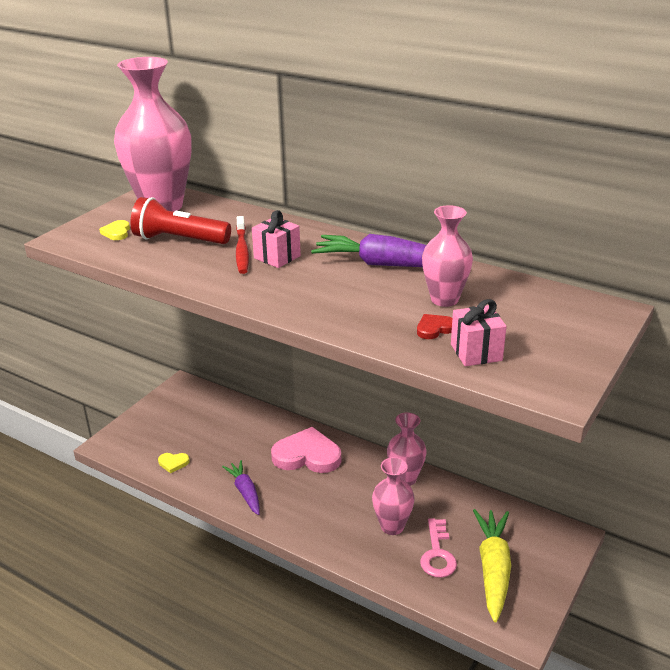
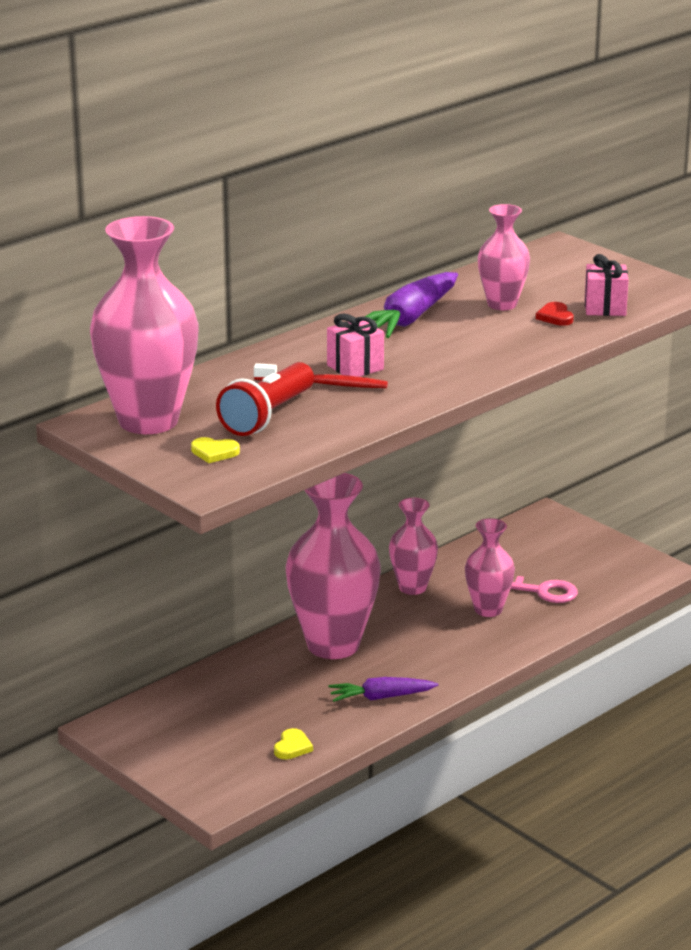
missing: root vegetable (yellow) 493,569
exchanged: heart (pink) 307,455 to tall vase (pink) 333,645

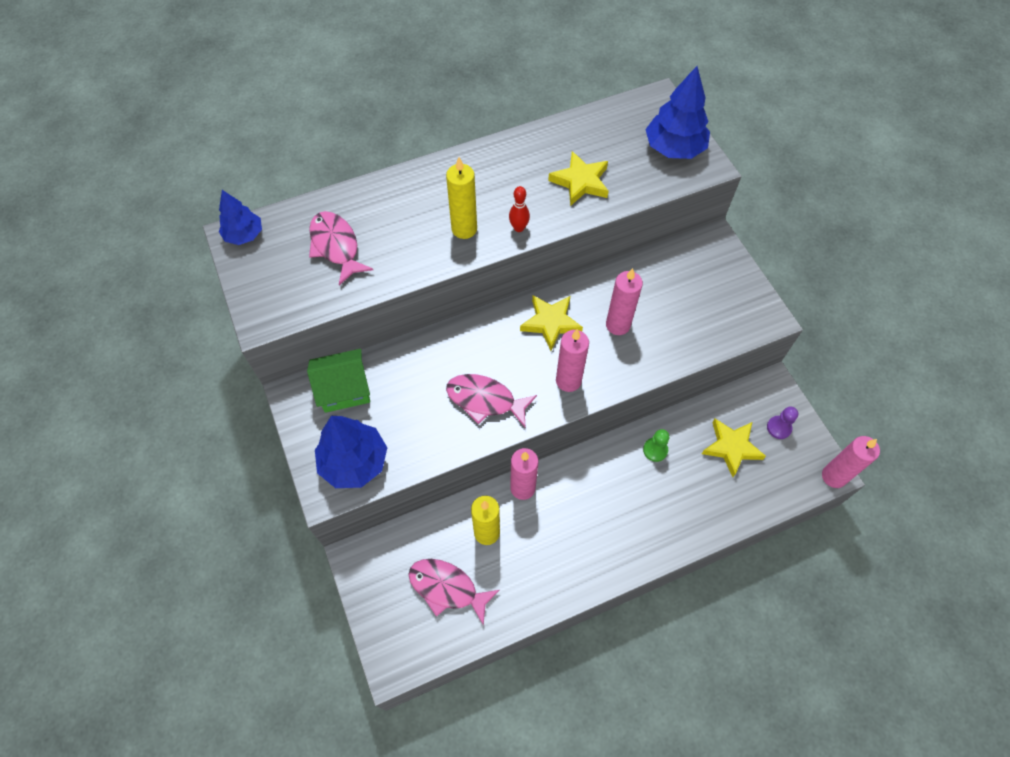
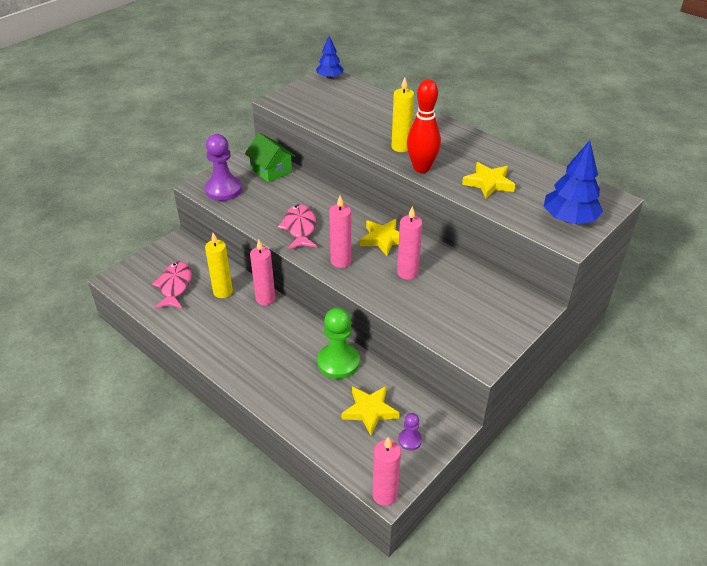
missing: fish figure (pink) 336,246
exchanged: tree (royal blue) 354,462 to pawn (violet) 223,190
size: tenpin (crimson) 519,228 = 421,168 x2.06; pawn (green) 655,450 = 338,362 x1.97

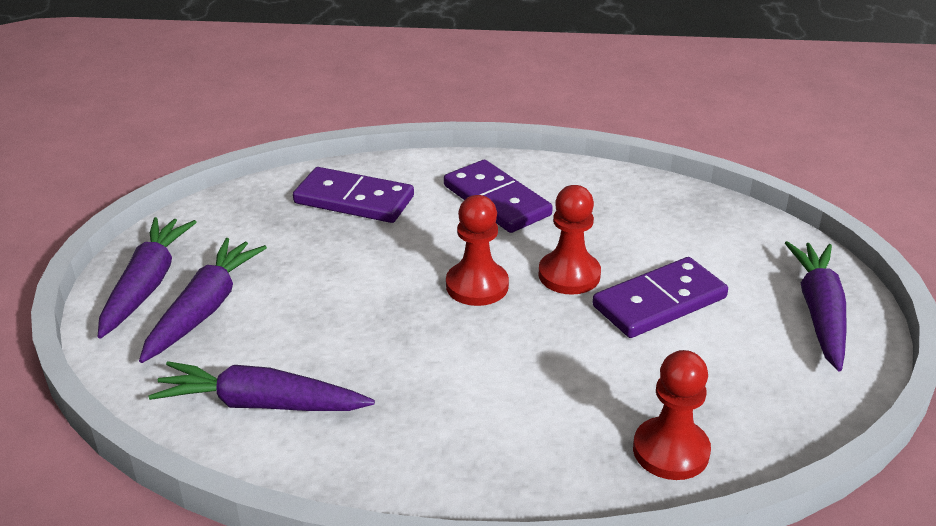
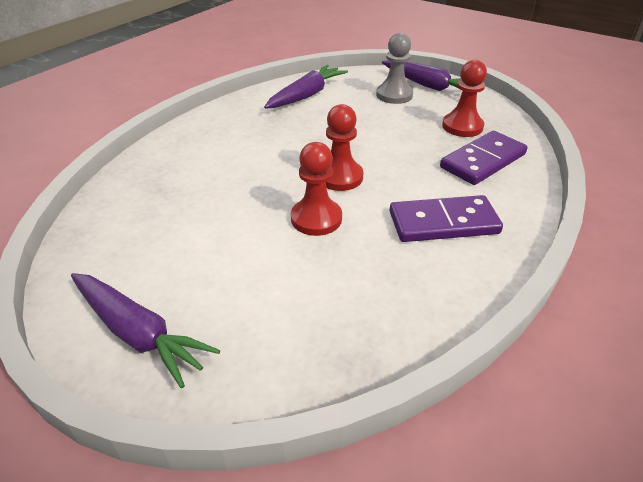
missing: domino (violet) 659,302
relocated: pawn (crimson) 671,451 to 462,126
exchanged: root vegetable (violet) 204,309 to pawn (grey) 394,95

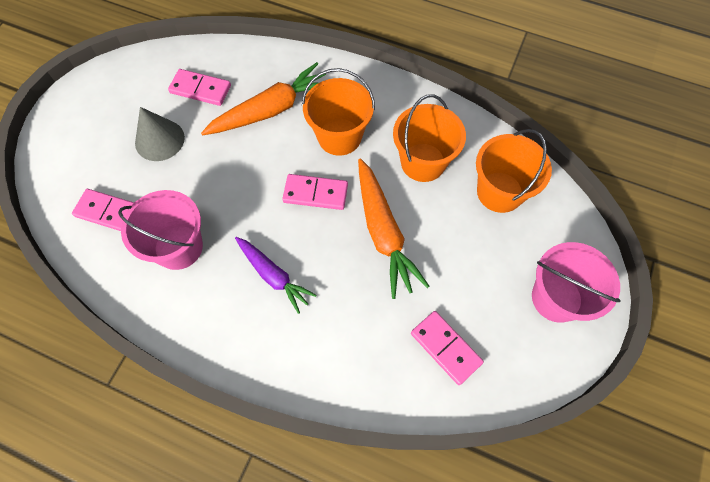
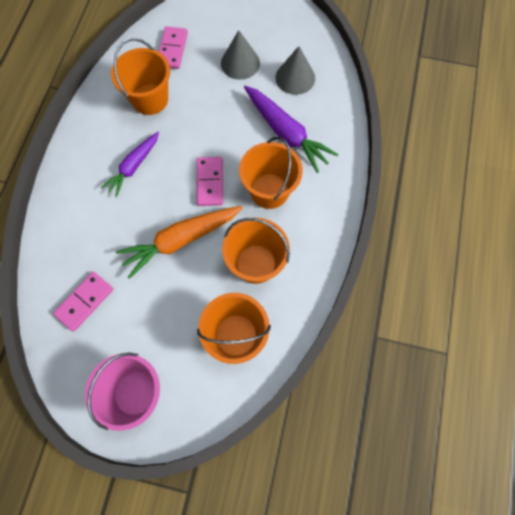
exchanged: domino (pink) 200,89 to solid cone (grey) 295,78
colour: pail (pink) 178,247 to pail (orange) 150,99; root vegetable (orange) 271,110 to root vegetable (violet) 286,133

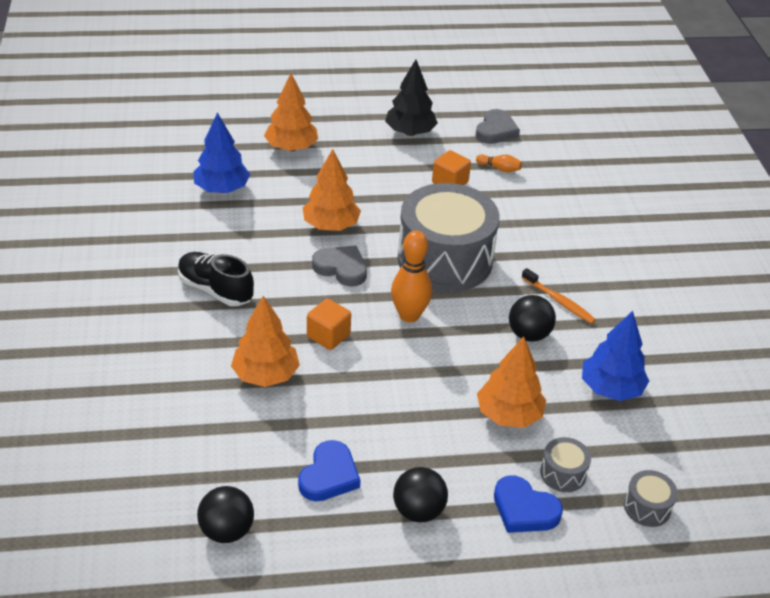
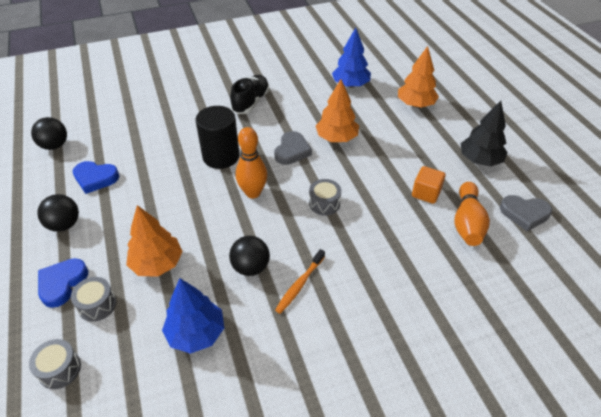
missing: tree (orange) 265,375
exchanged: solid cube (orange) 328,336 to cylinder (jet-black) 221,156
size: snare drum (grey) 445,259 = 324,203 x0.40; tenpin (orange) 499,168 = 467,223 x1.97

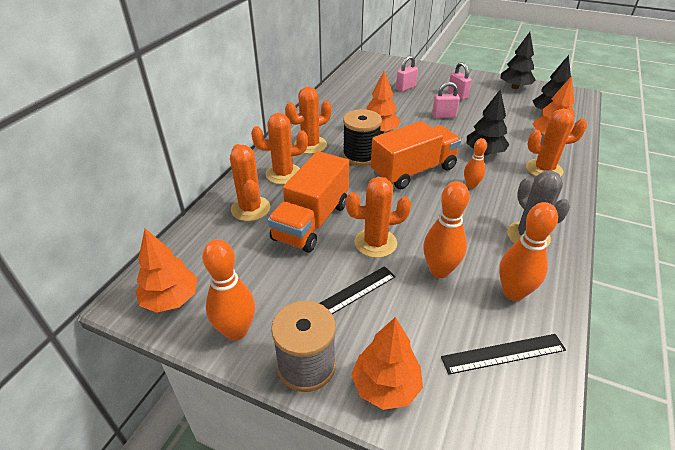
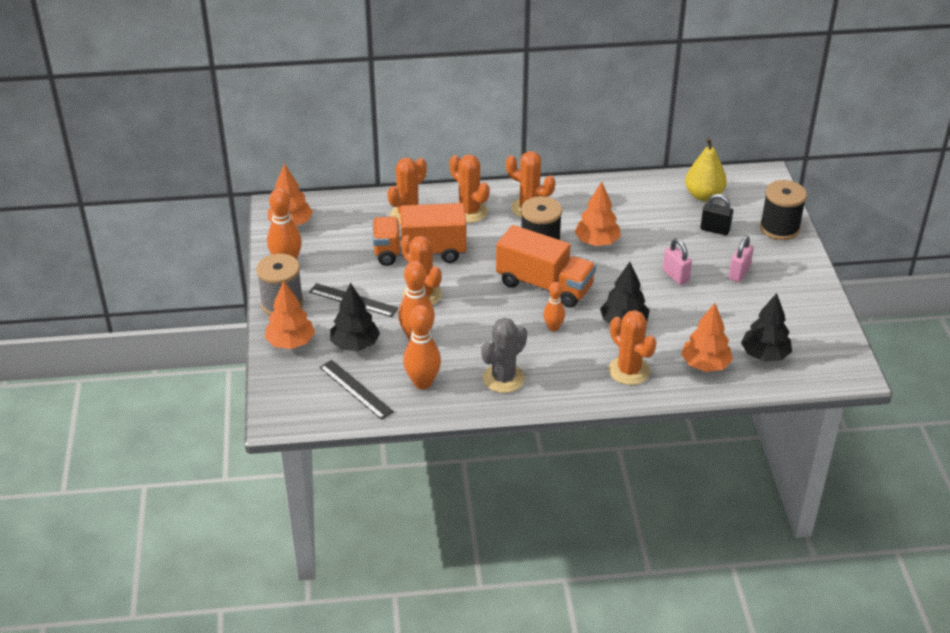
appeared: toy pear (yellow) 703,195; bobbin (jet-black) 779,228
relocated: tree (jet-black) 514,87 to 355,345
colour: lock (pink) 405,88 to lock (jet-black) 715,230

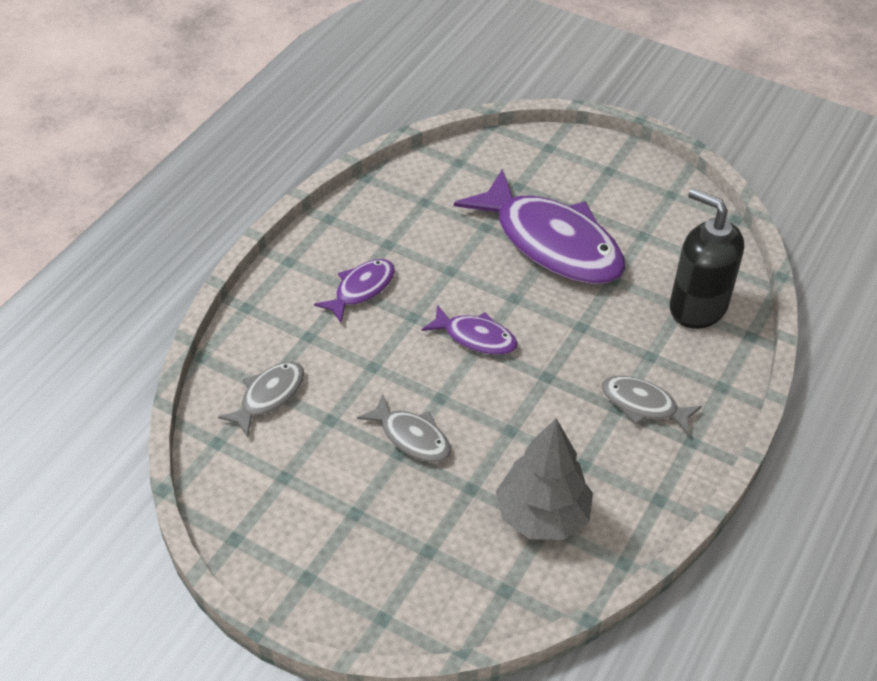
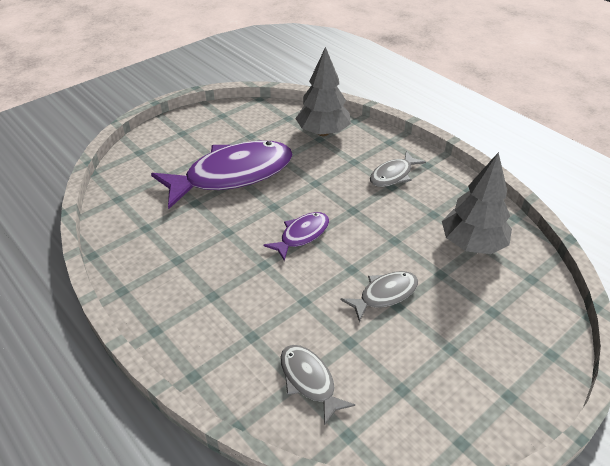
missing: fish figure (violet) 361,289
exchanged: soap dispenser (jet-black) 697,307 to tree (grey) 323,132

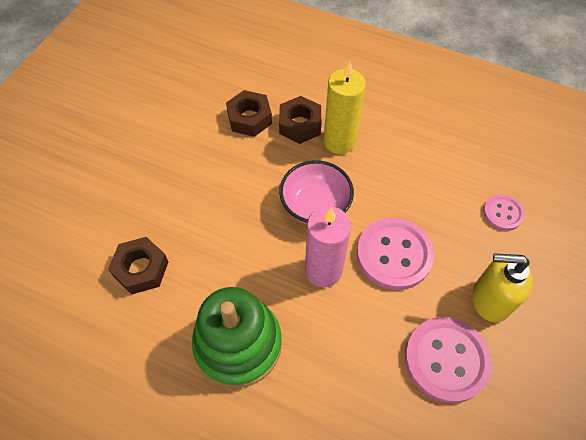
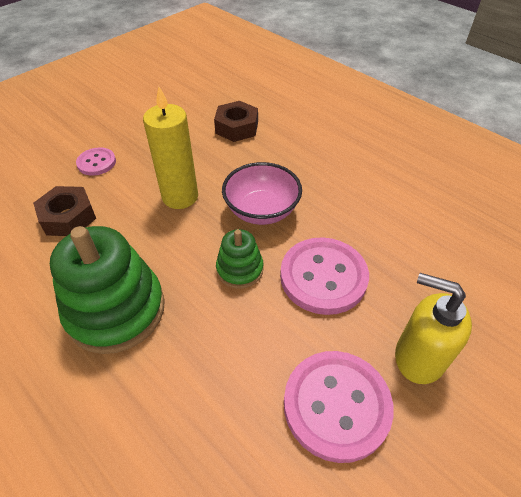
missing: hex nut (brown) 300,125
relocated: candle (yellow) 339,141 to 180,197; shirt button (pink) 502,213 to 96,163
exchanged: candle (pink) 323,270 to stacking toy (green) 240,269

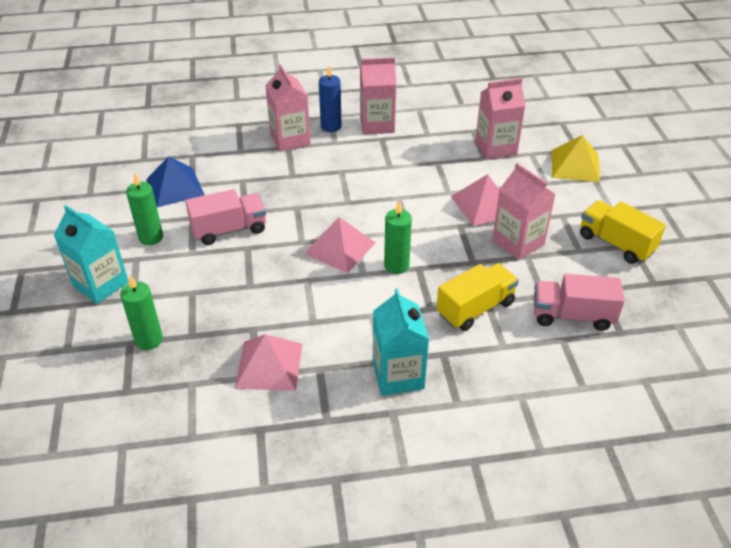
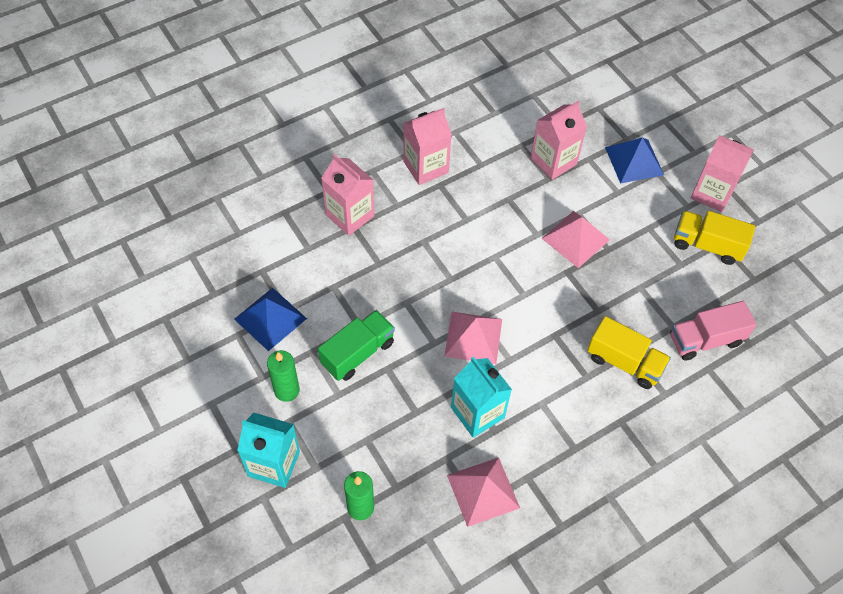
missing: candle (royal blue) 331,126; candle (green) 396,265
relocated: juice carton (aqua) 398,375 to 477,412; juice carton (pink) 518,242 to 712,193
colour: truck (pink) 229,230 to truck (green) 357,353; pyramid (yellow) 575,165 to pyramid (royal blue) 634,161
spun: truck (yellow) 475,308 = 624,362 90 degrees clockwise

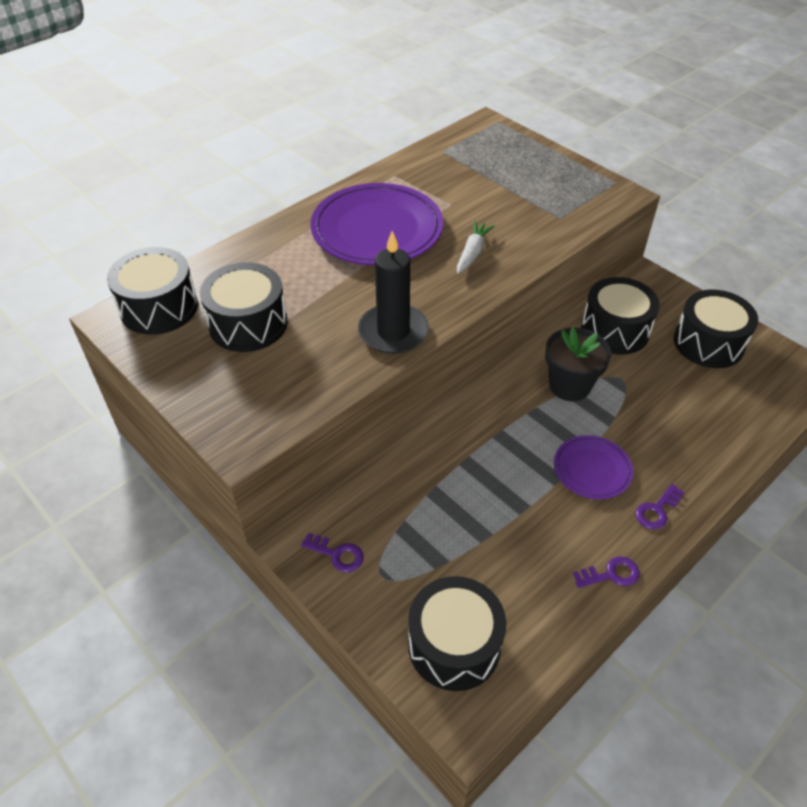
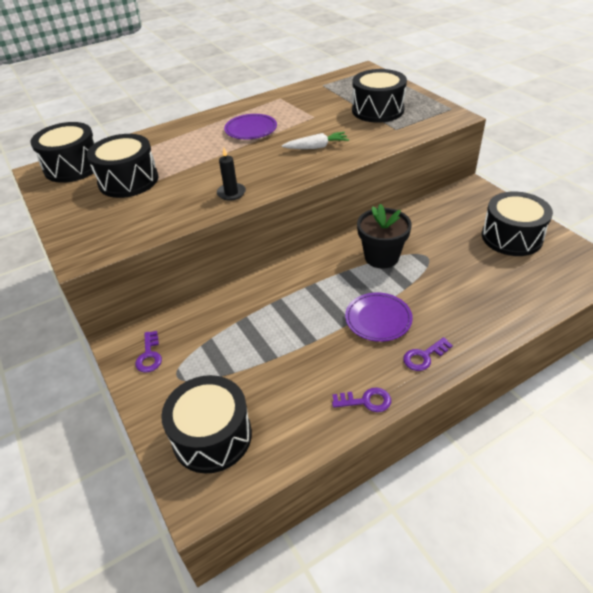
relocated: snare drum (jet-black) 615,330 to 377,110
spun: latchkey (violet) 337,554 = 149,355 45 degrees clockwise; root vegetable (pure white) 472,253 = 316,147 45 degrees clockwise
size: dinner plate (violet) 377,230 = 251,129 x0.52; candle (jet-black) 393,332 = 231,193 x0.52

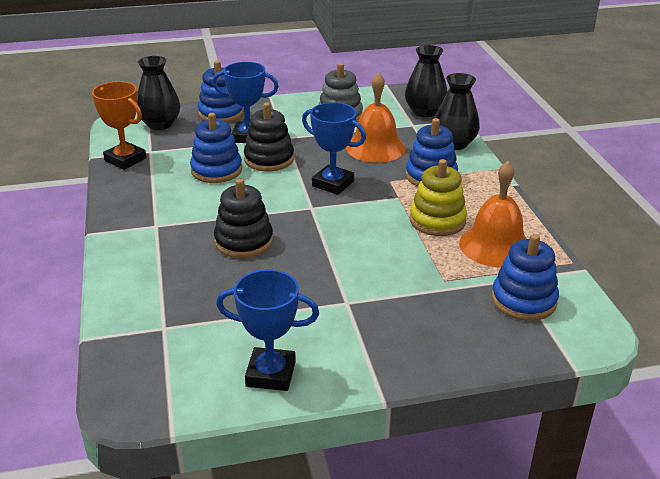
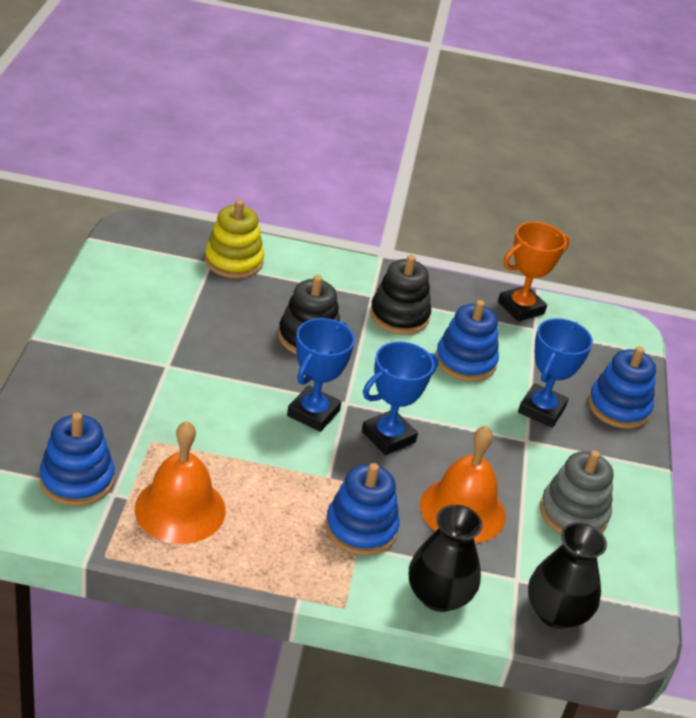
missing: tall vase (jet-black) 160,124
relocated: award cup (royal blue) 271,374 to 313,413; stacking toy (jet-black) 269,159 to 399,316; stacking toy (yellow) 437,221 to 233,261

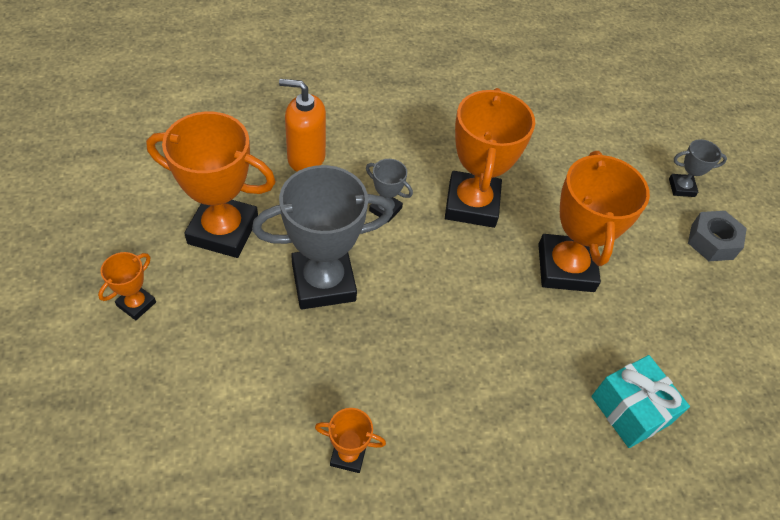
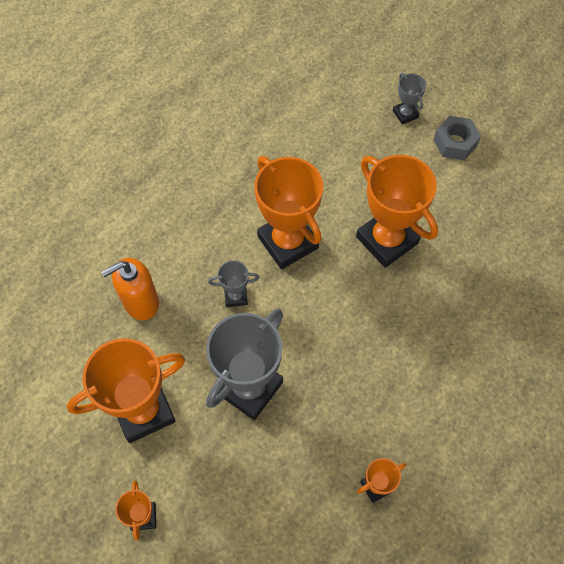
missing: wrapped gift (aqua) 630,410
spun: award cup (grey) 681,188 = 405,114 75 degrees counterclockwise

